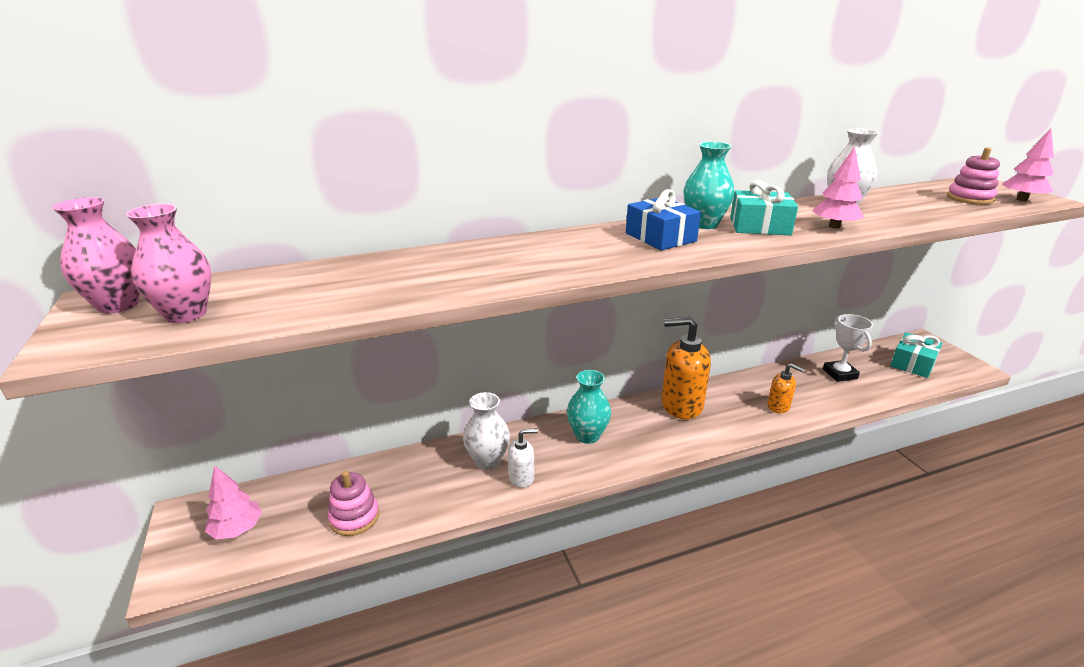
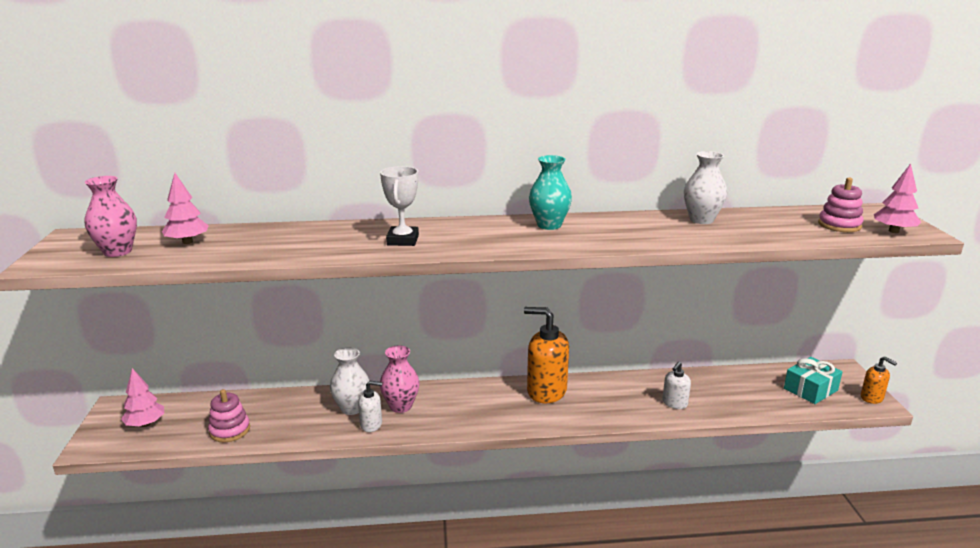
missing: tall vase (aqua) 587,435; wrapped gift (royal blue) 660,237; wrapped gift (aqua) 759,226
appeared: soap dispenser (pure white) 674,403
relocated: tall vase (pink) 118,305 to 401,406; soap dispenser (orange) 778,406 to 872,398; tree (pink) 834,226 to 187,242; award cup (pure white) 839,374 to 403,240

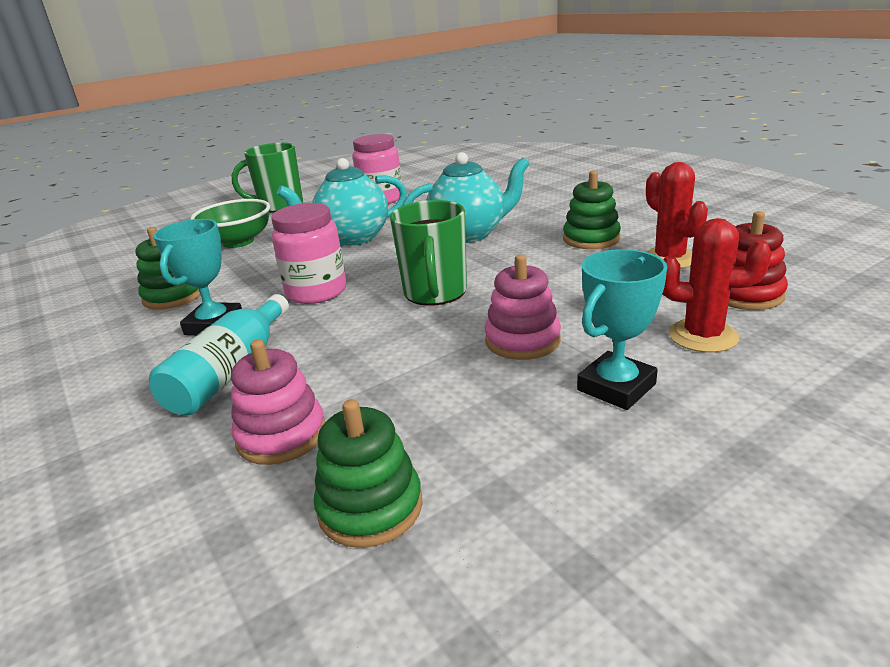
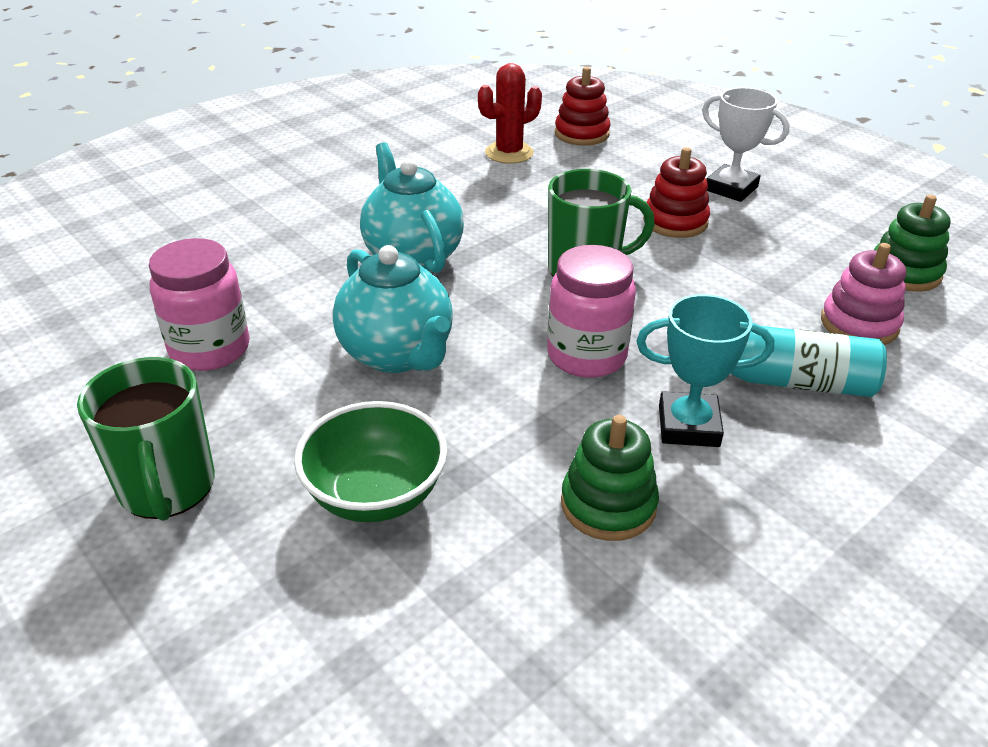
missing: stacking toy (green) 591,239; cactus (crimson) 703,336
colour: stacking toy (pink) 522,340 to stacking toy (crimson) 675,222; award cup (aqua) 616,387 to award cup (pure white) 731,188

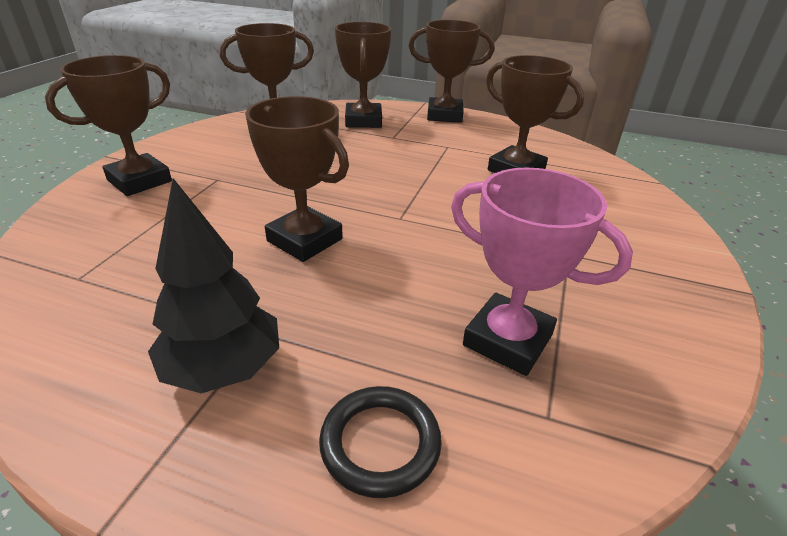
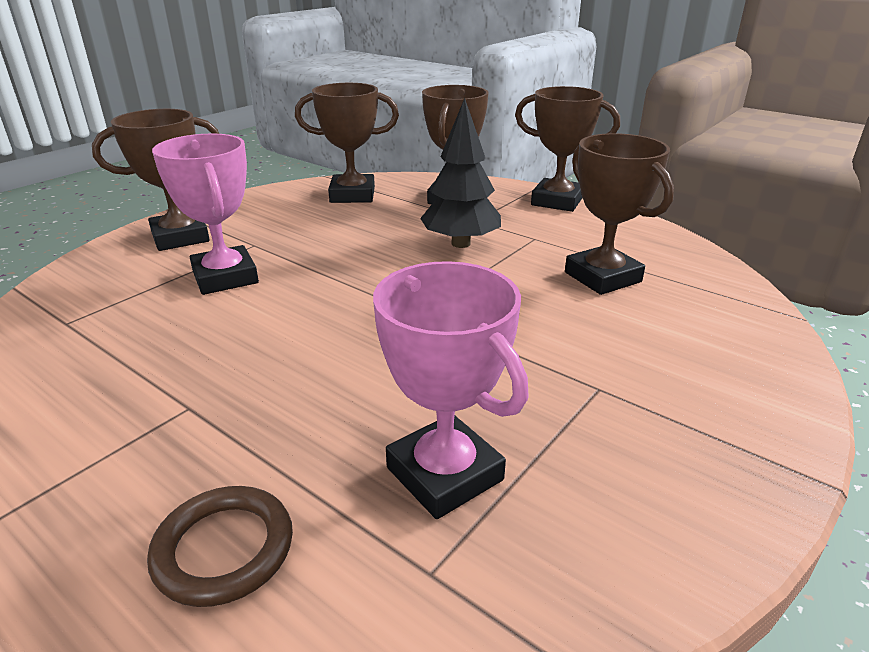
missing: award cup (brown) 305,240
appeared: award cup (pink) 225,277
relocated: tree (jet-black) 224,368 to 461,243
colour: ring (jet-black) 380,443 to ring (brown) 224,549

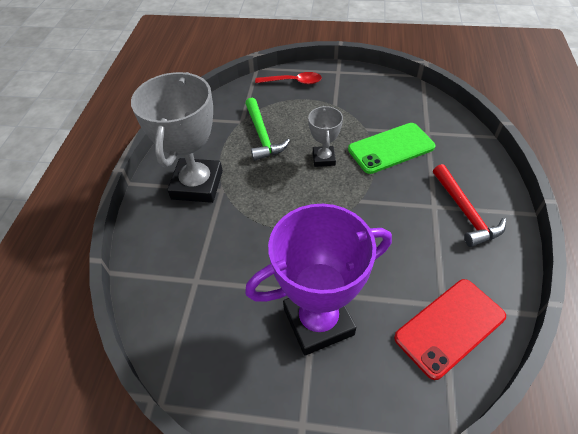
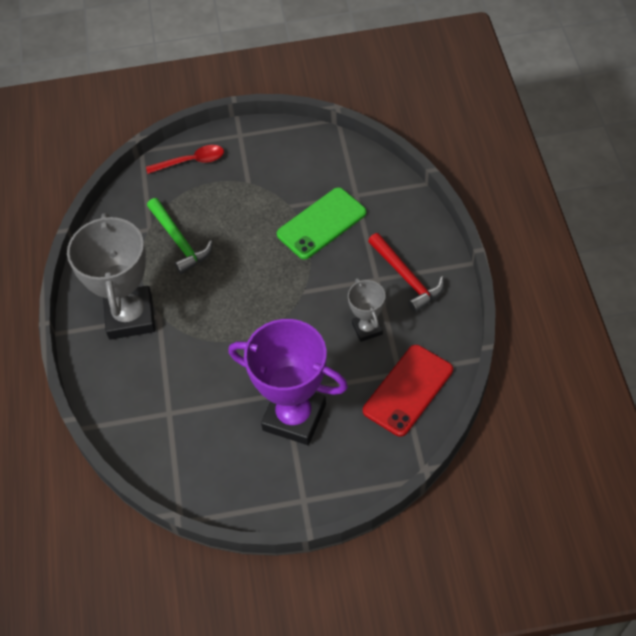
relocated: award cup (grey) 324,158 to 367,329
spun: award cup (violet) 318,321 = 294,417 60 degrees clockwise

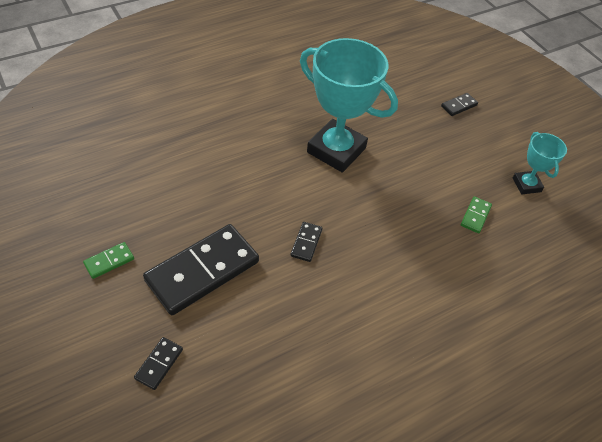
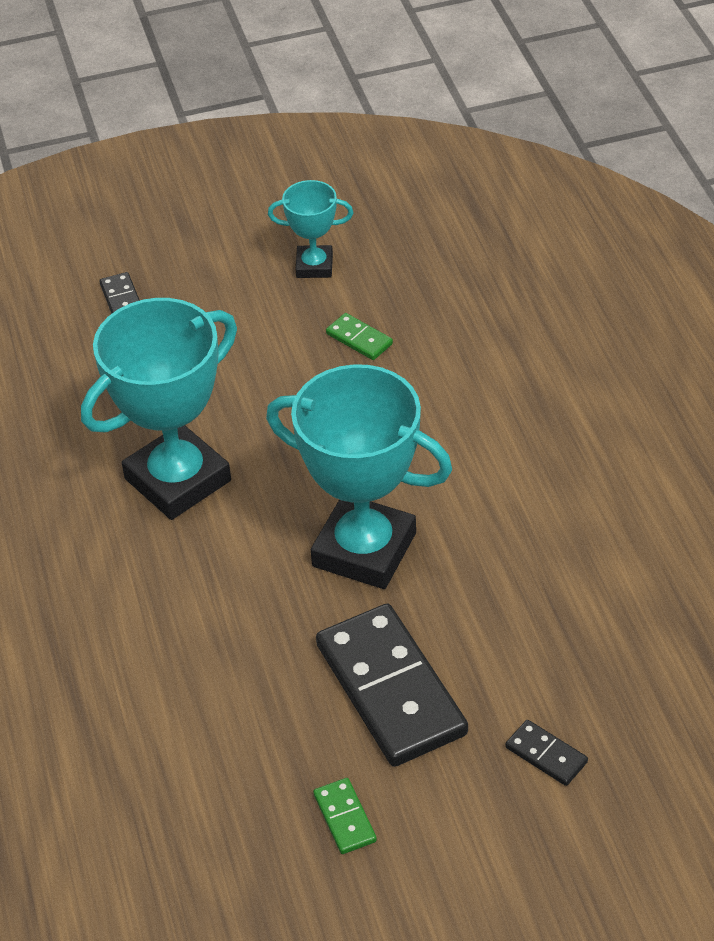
exchanged: domino (jet-black) 306,243 to award cup (aqua) 364,549

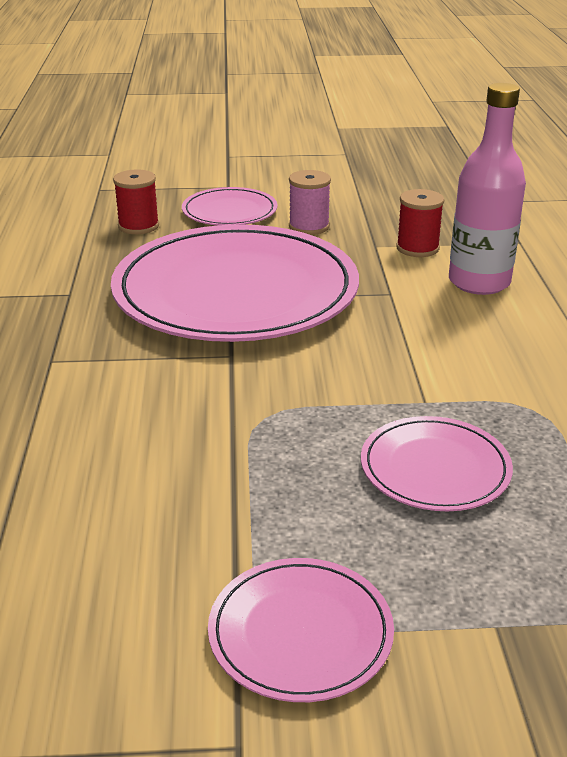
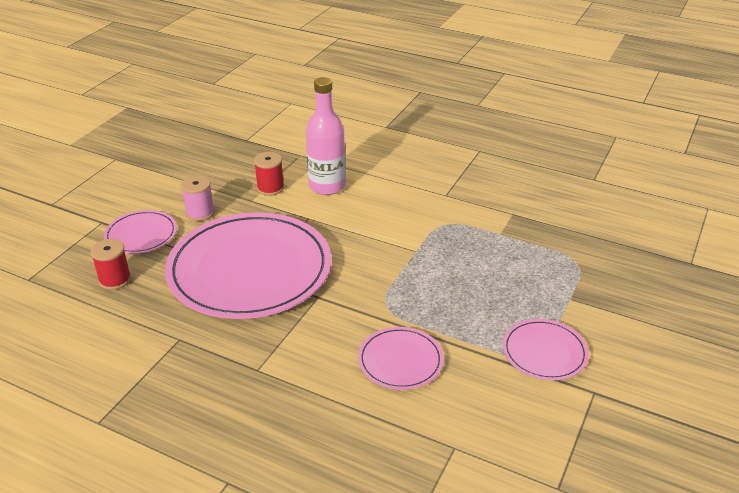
relocated: dinner plate (pink) 435,468 to 400,361

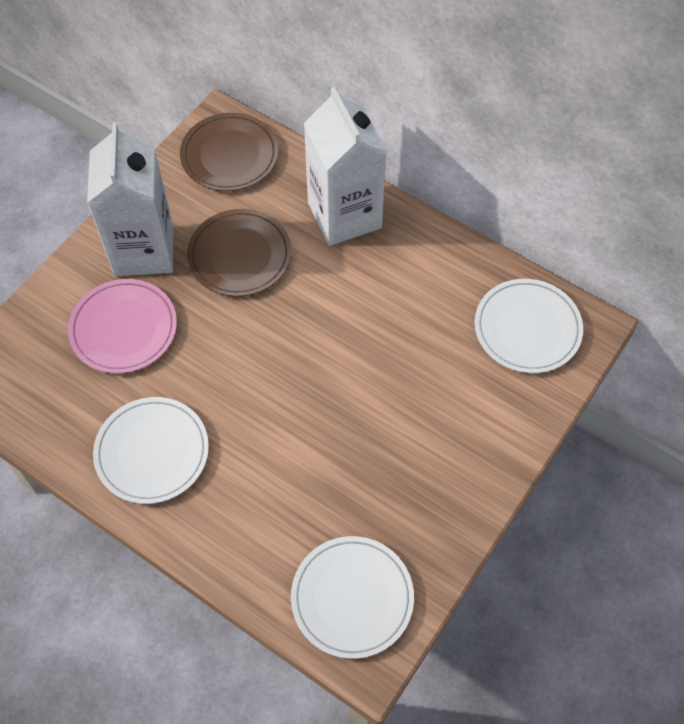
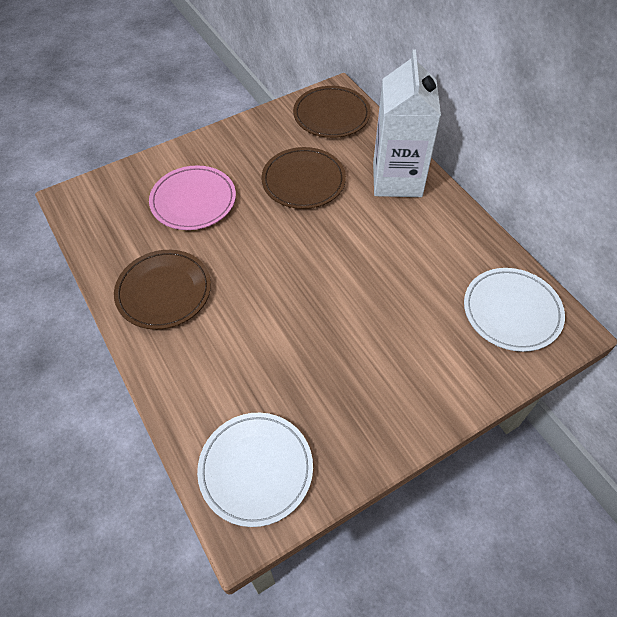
missing: juice carton (pure white) 144,250
colour: dinner plate (pure white) 152,452 to dinner plate (brown) 164,291

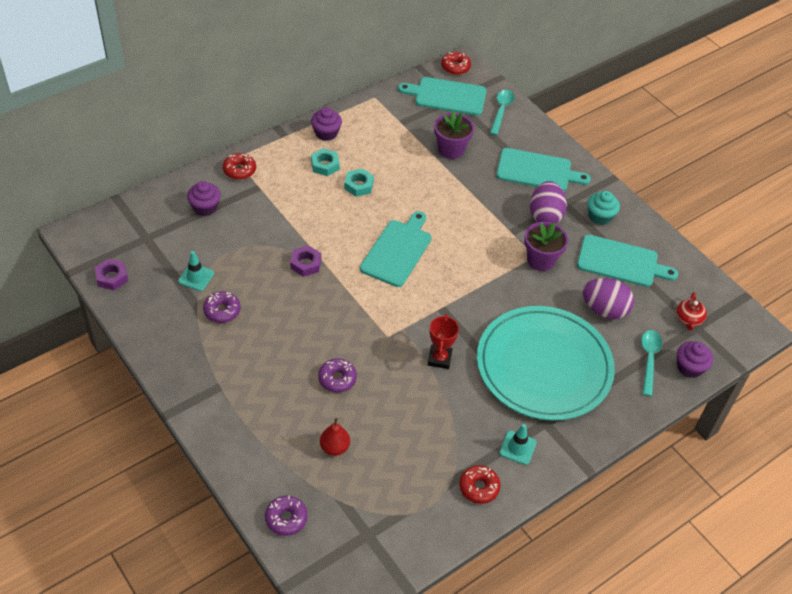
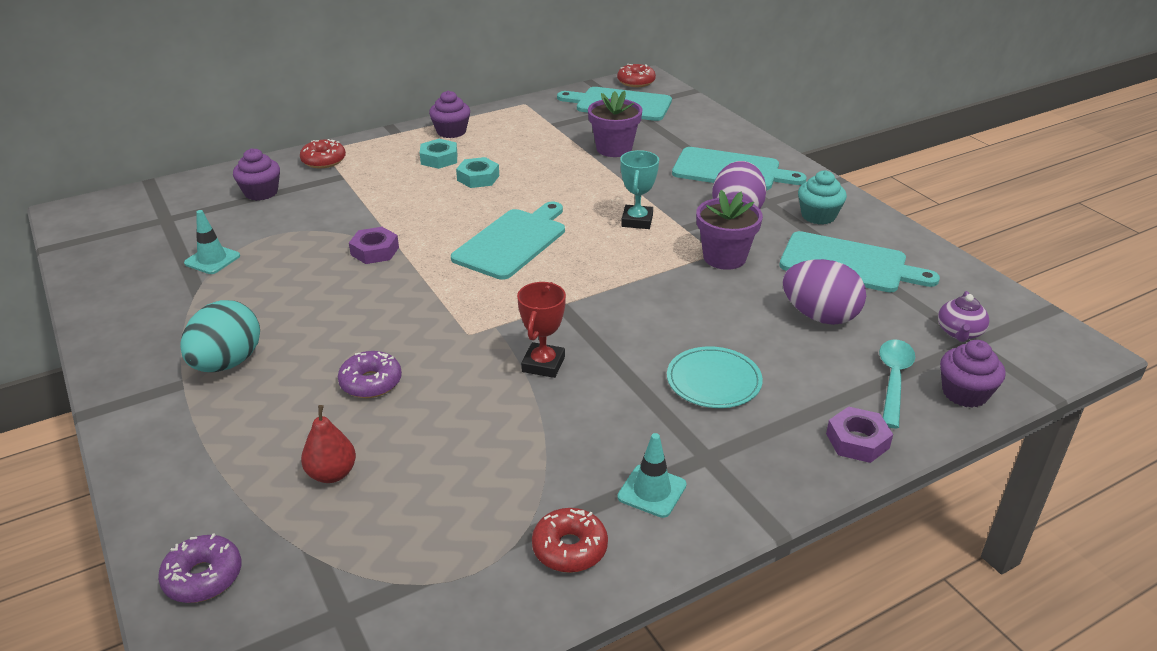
missing: glazed donut (violet) 222,311; spoon (aqua) 501,111
appeared: egg (aqua) 227,363; award cup (aqua) 637,221
relocated: hex nut (violet) 112,277 to 857,441
colour: teapot (crimson) 688,319 to teapot (violet) 959,332
size: dinner plate (aqua) 544,366 = 713,381 x0.42

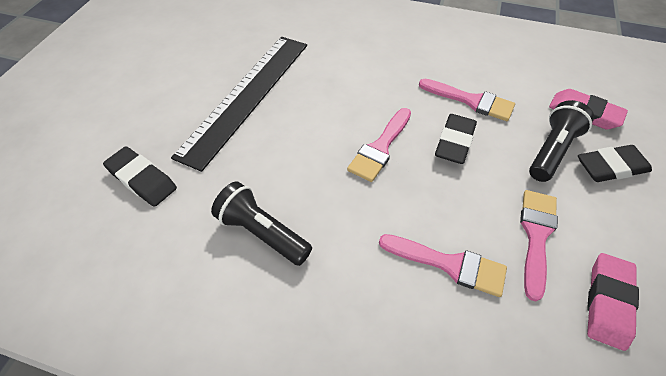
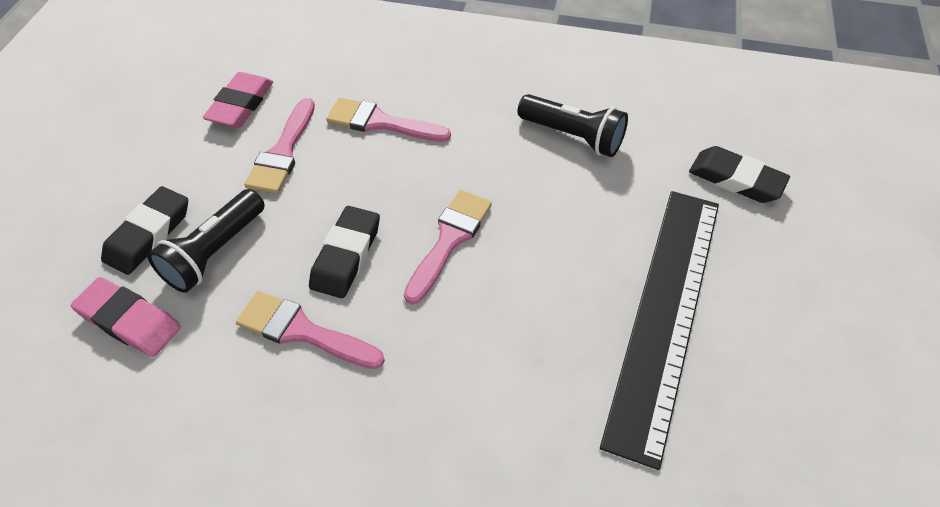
spun: eraser (jet-black) 611,167 = 149,234 45 degrees counterclockwise

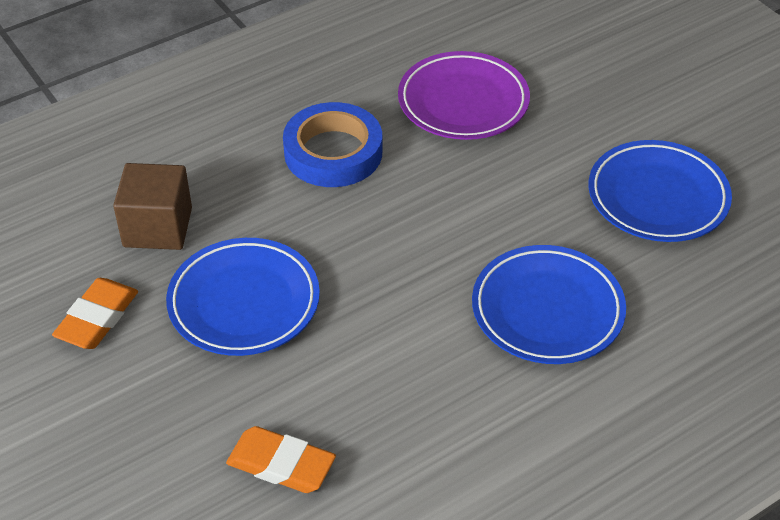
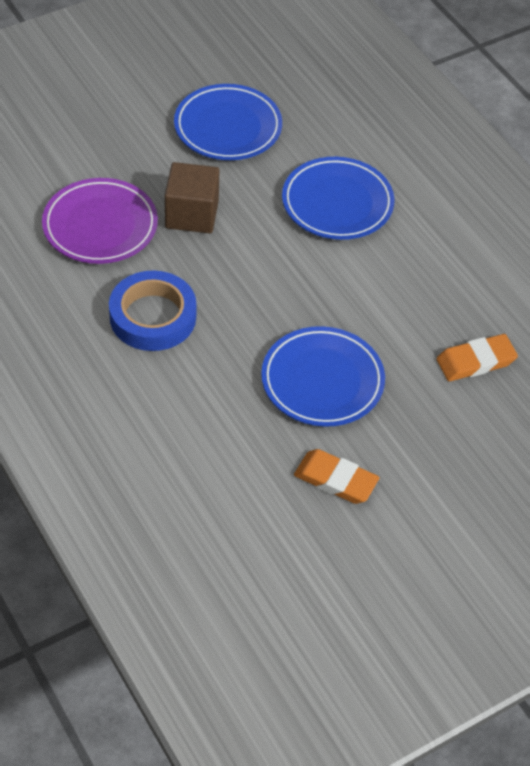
relocated: solid cube (brown) 158,227 to 192,214
spun: eraser (orange) 281,464 = 475,361 45 degrees clockwise

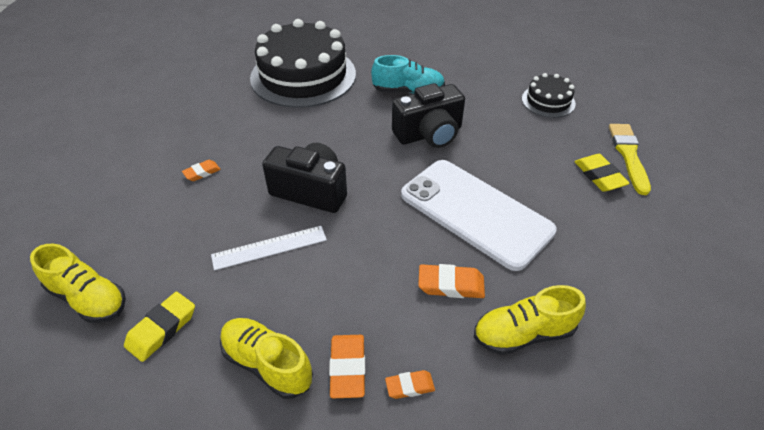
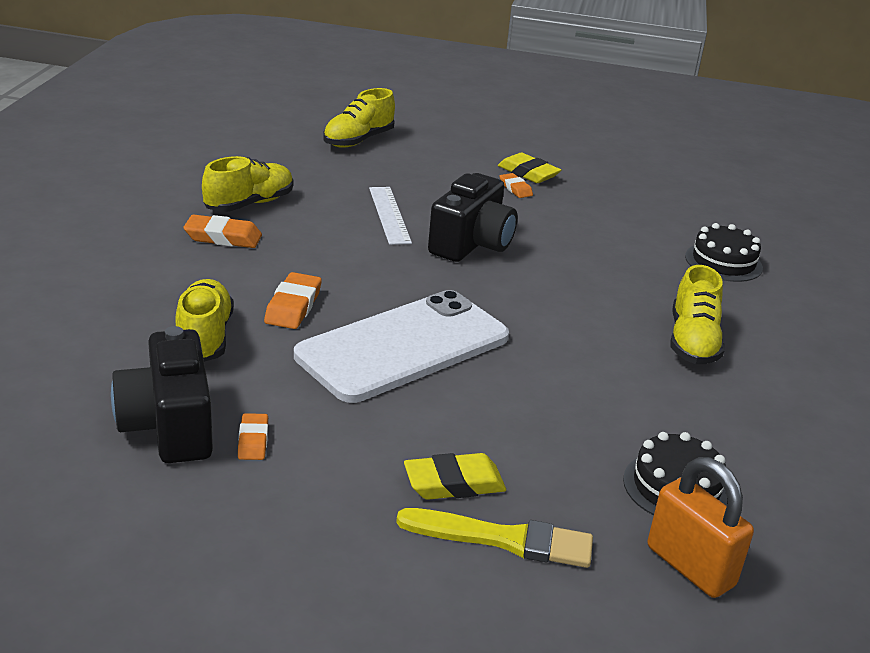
appeared: lock (orange) 690,566
relocated: eraser (yellow) 162,329 to 528,173; eraser (orange) 410,386 to 253,441; camera (jet-black) 429,134 to 169,426
colour: sneaker (aqua) 408,91 to sneaker (yellow) 692,342
size: gateau (jet-black) 303,76 = 723,262 x0.47

